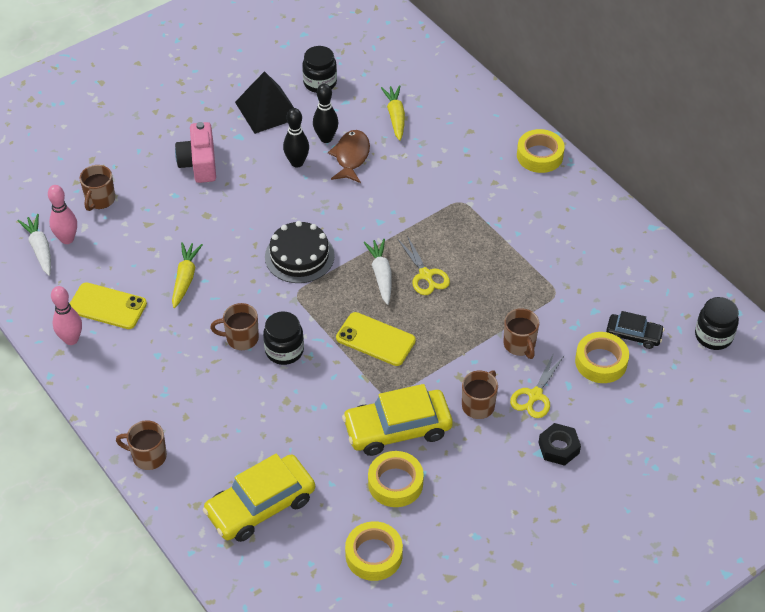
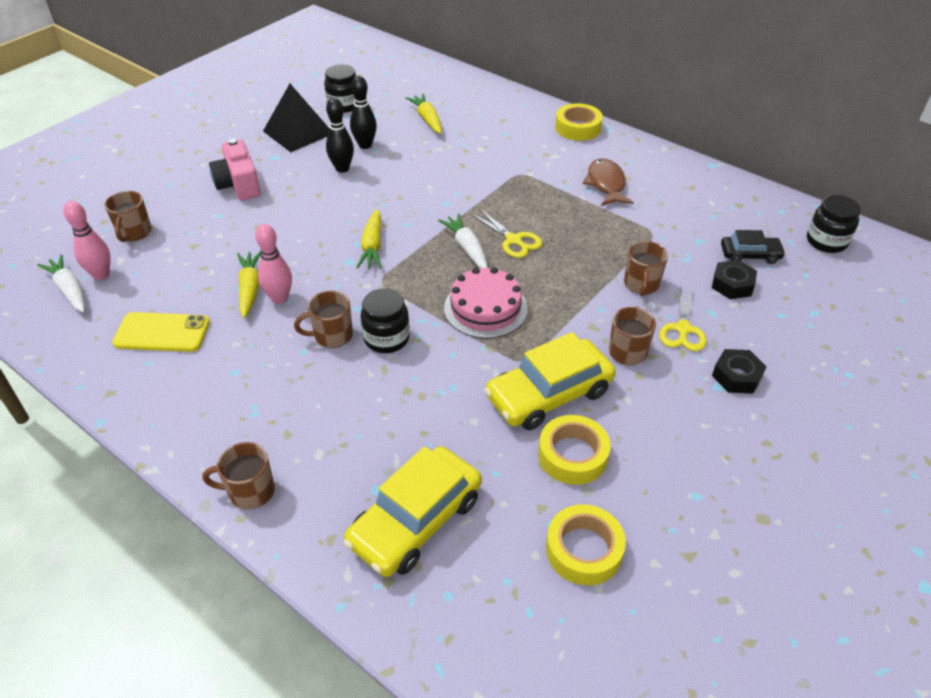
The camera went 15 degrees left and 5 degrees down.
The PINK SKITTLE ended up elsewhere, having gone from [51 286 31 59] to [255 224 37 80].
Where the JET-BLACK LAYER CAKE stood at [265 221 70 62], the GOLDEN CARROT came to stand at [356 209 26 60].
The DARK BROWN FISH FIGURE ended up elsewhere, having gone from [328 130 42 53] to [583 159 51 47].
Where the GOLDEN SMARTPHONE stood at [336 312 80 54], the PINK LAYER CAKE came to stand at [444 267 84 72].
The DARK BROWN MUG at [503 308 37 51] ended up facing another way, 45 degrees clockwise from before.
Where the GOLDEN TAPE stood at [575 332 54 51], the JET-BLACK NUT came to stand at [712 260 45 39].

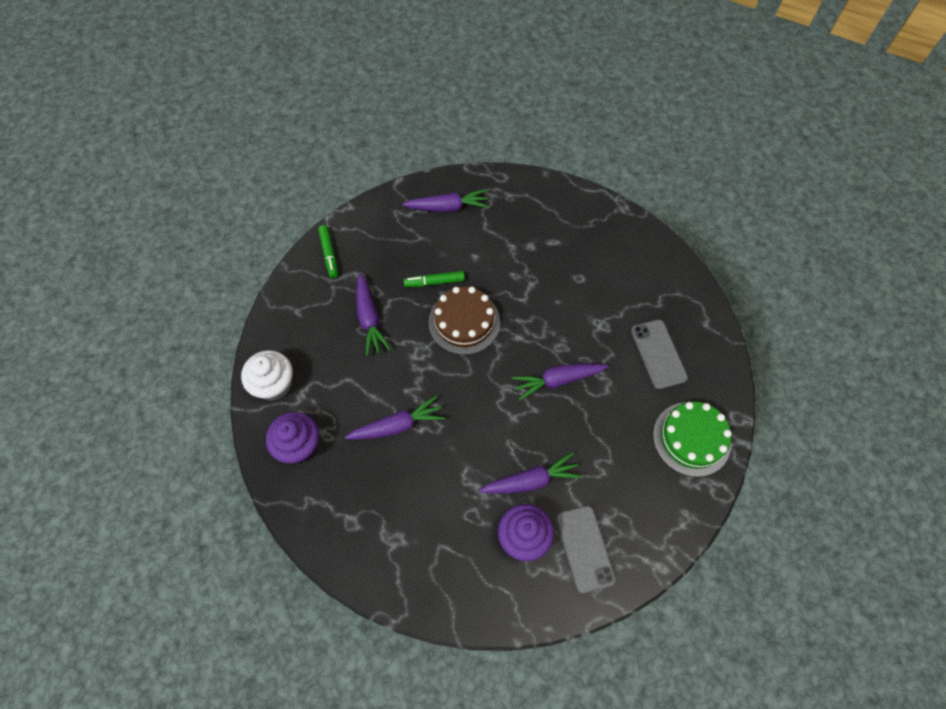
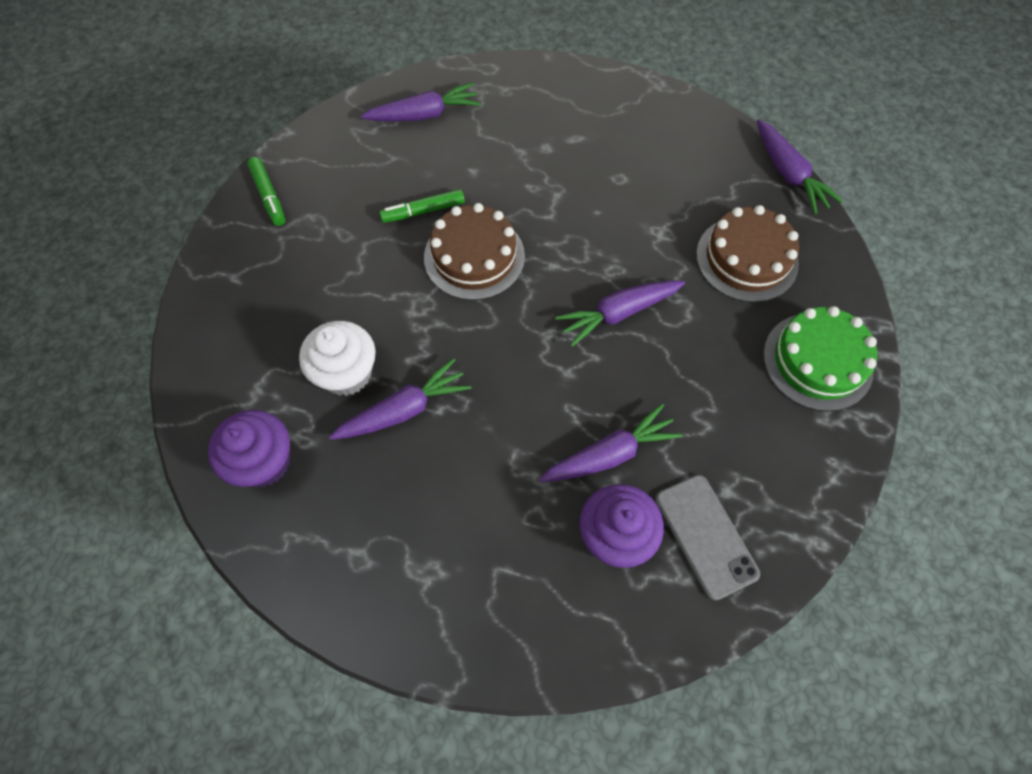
The camera went 10 degrees left and 0 degrees up.
The SNOW-WHITE CUPCAKE ended up elsewhere, having gone from [241 350 52 51] to [299 321 77 75].
The ROYAL PURPLE CARROT ended up elsewhere, having gone from [356 273 35 83] to [757 119 86 95].
Where the GREY SMARTPHONE stood at [631 319 57 70], the DARK BROWN LAYER CAKE came to stand at [696 205 103 97].

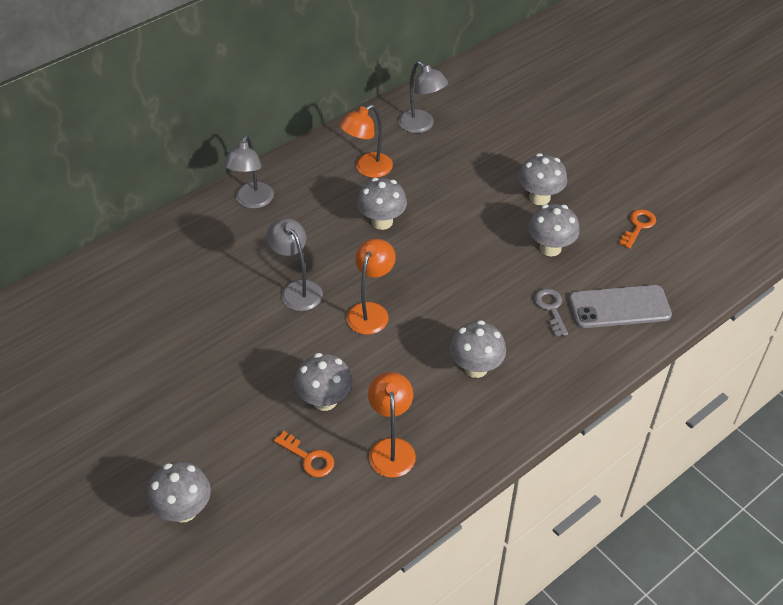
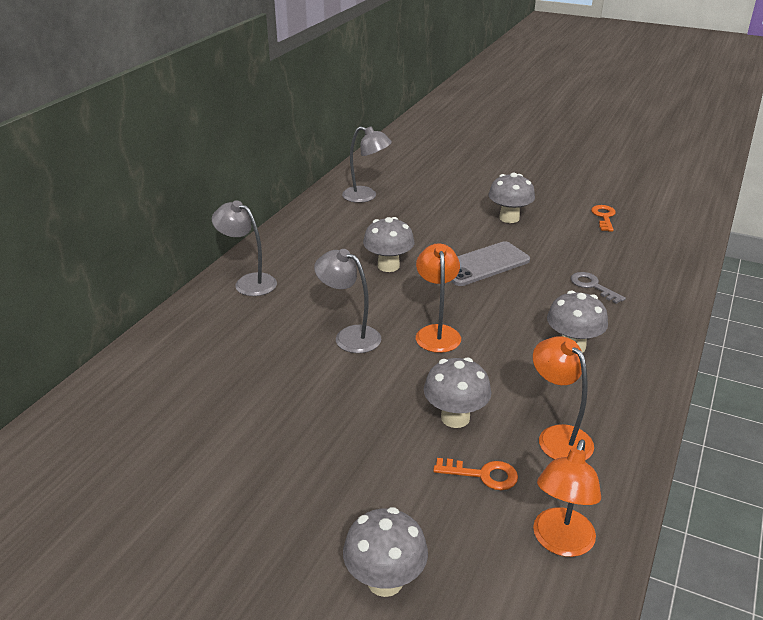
The camera went 25 degrees left and 15 degrees down.
The GREY READING LAMP at [224 135 50 74] ended up facing another way, 135 degrees clockwise from before.
The ORANGE-COLOURED READING LAMP ended up elsewhere, having gone from [340 105 53 73] to [533 440 68 117].
The second view lost the GREY TOADSTOOL at [528 204 51 52].
The GREY SMARTPHONE ended up elsewhere, having gone from [569 285 103 43] to [451 241 79 45].

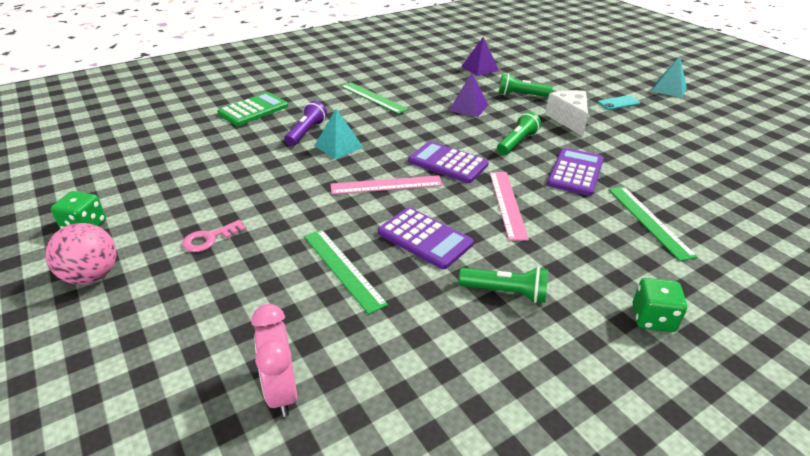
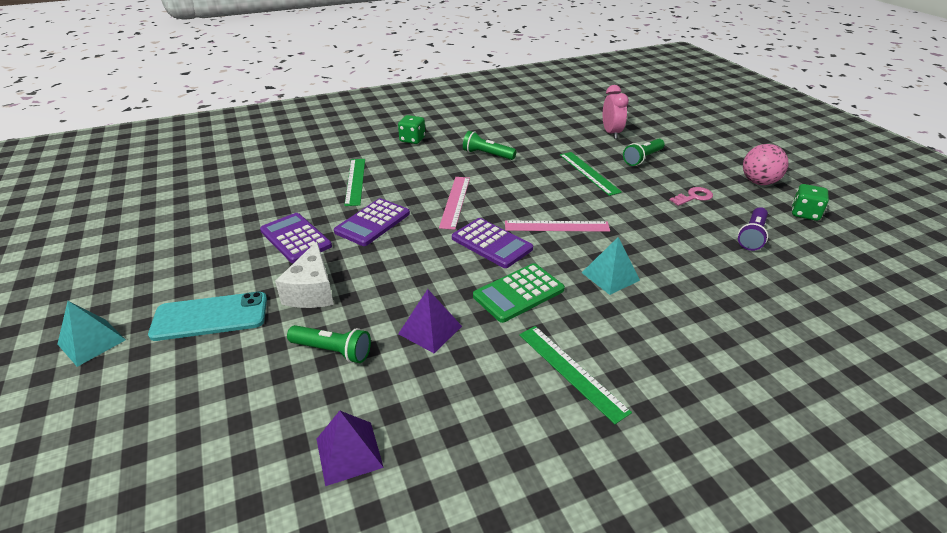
The camera went 170 degrees left and 0 degrees up.
The EMERALD CALCULATOR ended up elsewhere, having gone from [217 92 71 34] to [473 263 92 60].
The ROYAL PURPLE POCKET TORCH ended up elsewhere, having gone from [284 101 43 45] to [738 207 30 44].
The ROYAL PURPLE CALCULATOR ended up elsewhere, having gone from [378 207 96 62] to [260 213 72 50].
The EMERALD POCKET TORCH ended up elsewhere, having gone from [497 112 44 43] to [623 139 42 27].
The size of the TEAL SMARTPHONE at [598 95 42 15] changed by a factor of 1.84.

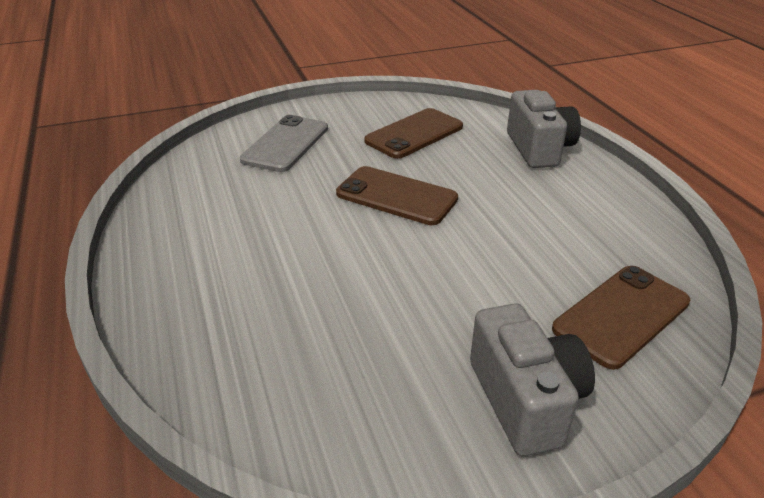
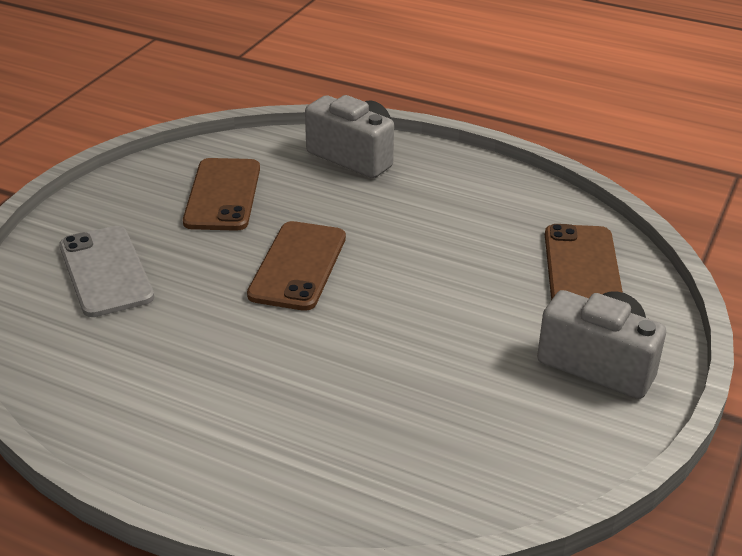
The camera went 45 degrees left and 0 degrees up.
The DARK BROWN SMARTPHONE at [336 166 122 59] ended up facing another way, 60 degrees counterclockwise from before.

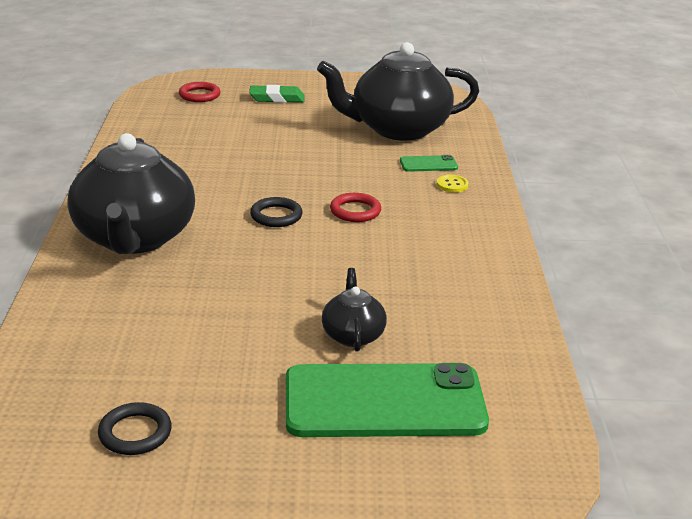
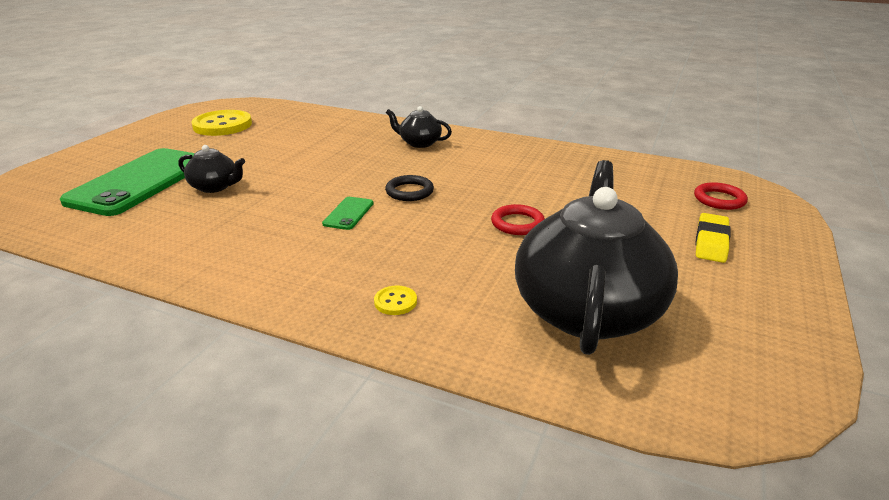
The camera went 115 degrees right and 0 degrees up.
The size of the JET-BLACK CHINA TEAPOT at [68 133 127 121] changed by a factor of 0.46.
Where the JET-BLACK TORUS stood at [98 402 74 53], the GOLDEN SEWING BUTTON came to stand at [191 110 61 26].
What was the EMERALD PENCIL ERASER at [249 85 55 18] turned into the GOLDEN PENCIL ERASER at [695 213 36 50].
The SCARLET TORUS ended up elsewhere, having gone from [330 193 51 29] to [491 204 54 31].
The EMERALD SMARTPHONE ended up elsewhere, having gone from [400 155 58 17] to [322 197 52 33].

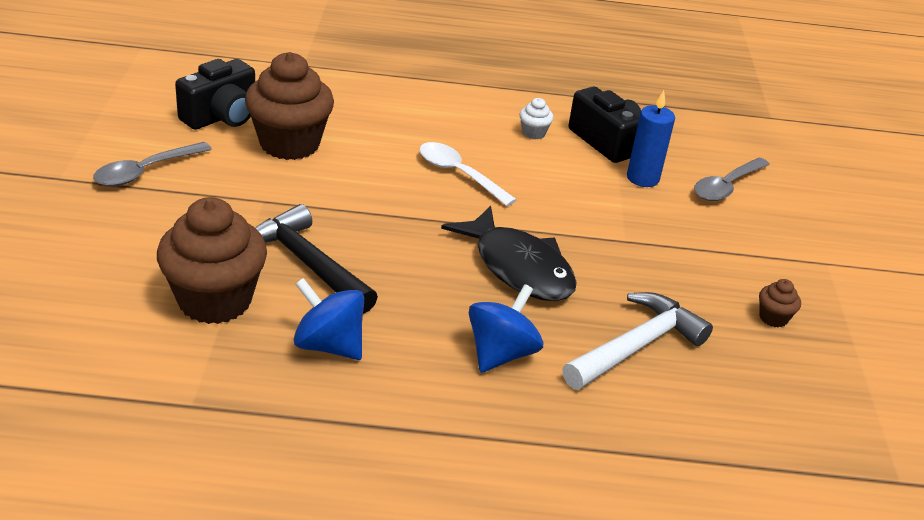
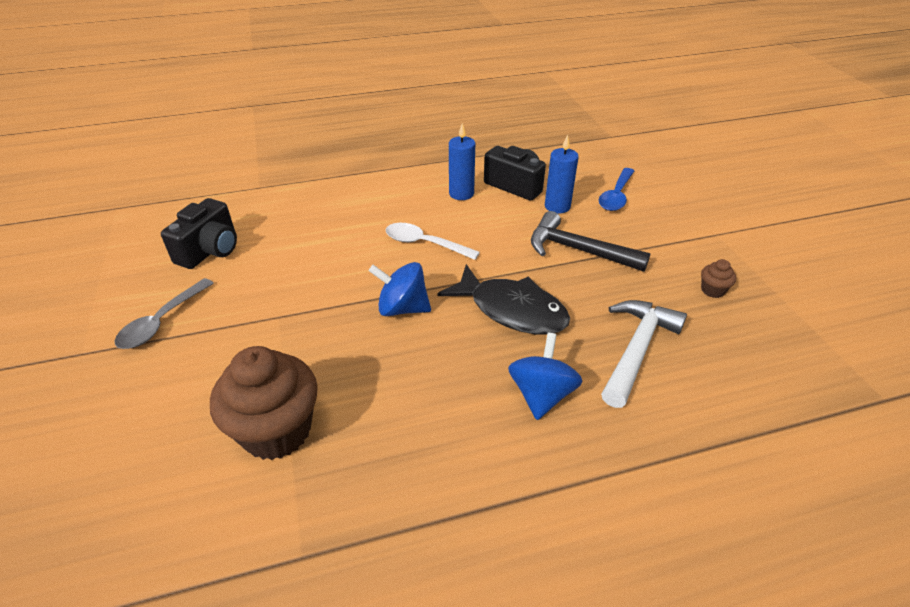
The camera went 15 degrees left and 5 degrees up.
The second view lost the DARK BROWN CUPCAKE at [245 52 89 108].
The JET-BLACK HAMMER ended up elsewhere, having gone from [255 204 123 110] to [531 211 120 61].
The ROYAL BLUE SPINNING TOP ended up elsewhere, having gone from [294 278 70 82] to [368 262 63 54].
Where the SNOW-WHITE CUPCAKE stood at [519 98 35 42], the ROYAL BLUE PILLAR CANDLE came to stand at [449 123 26 77].
What was the GREY TABLESPOON at [694 158 76 43] turned into the ROYAL BLUE TABLESPOON at [599 168 35 43].

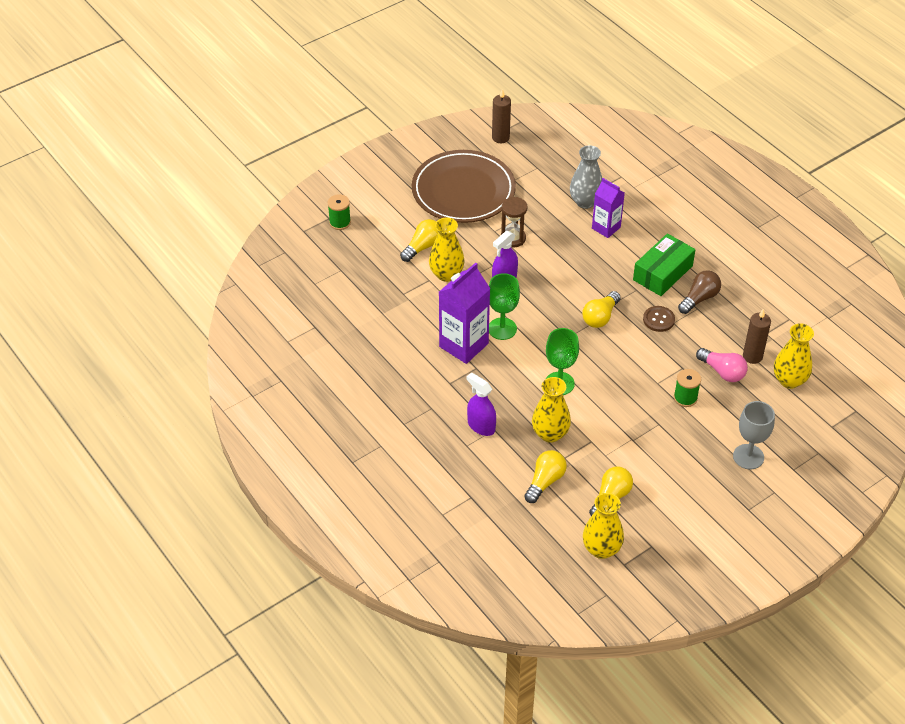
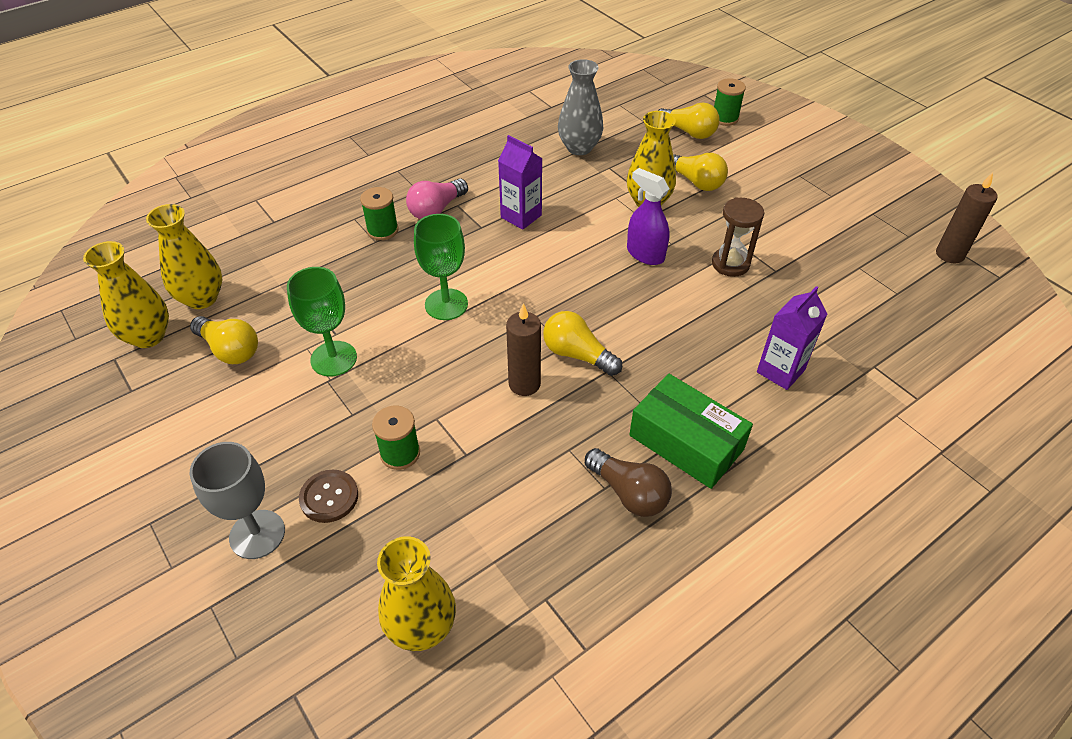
The camera went 90 degrees right and 0 degrees up.
The second view lost the DARK BROWN DINNER PLATE at [412 150 104 73].
The size of the ROYAL PURPLE MILK CARTON at [439 263 51 101] changed by a factor of 0.63.
Where the ROYAL PURPLE SPRAY BOTTLE stood at [467 372 29 64], the EMERALD REEL OF THREAD came to stand at [360 187 38 53].
The EMERALD CHALICE ended up elsewhere, having gone from [489 273 31 67] to [287 267 70 109].
The GOLDEN LIGHTBULB ended up elsewhere, having gone from [524 450 43 53] to [658 103 61 36].
The GOLDEN TALL VASE ended up elsewhere, having gone from [532 377 39 66] to [146 204 76 105].
The GREY TALL VASE ended up elsewhere, having gone from [570 145 32 64] to [558 59 45 96].
The DARK BROWN SEWING BUTTON ended up elsewhere, having gone from [643 306 32 26] to [299 470 59 53].
The PINK LIGHTBULB ended up elsewhere, having gone from [696 348 52 34] to [406 178 62 41].
The DARK BROWN PILLAR CANDLE ended up elsewhere, having gone from [743 309 28 55] to [506 303 35 93].

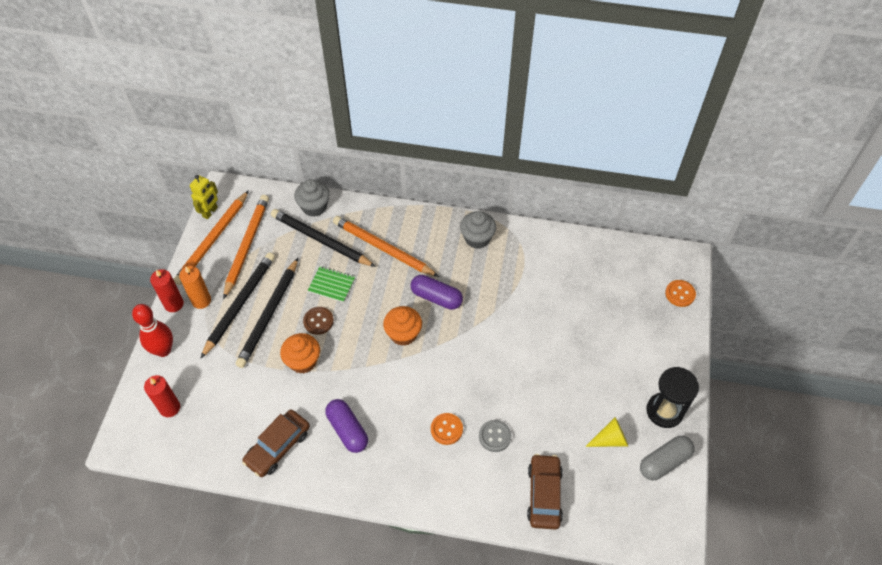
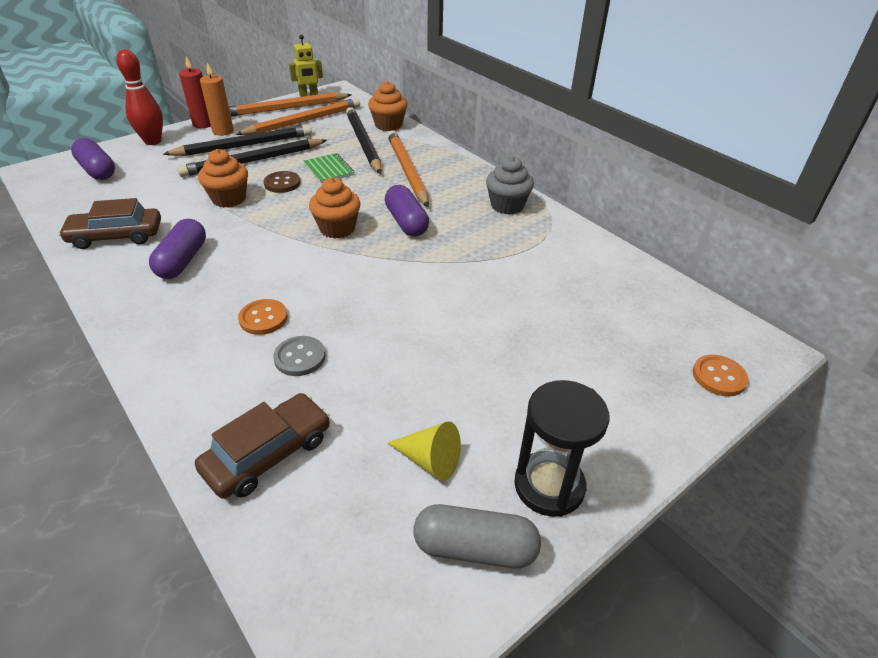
The camera went 40 degrees right and 15 degrees down.
Where the SCARLET PILLAR CANDLE stood at [144 375 36 42], the ROYAL PURPLE CAPSULE came to stand at [71 138 44 42].
What was the GREY CUPCAKE at [294 179 36 38] turned into the ORANGE-COLOURED CUPCAKE at [368 81 39 50].

